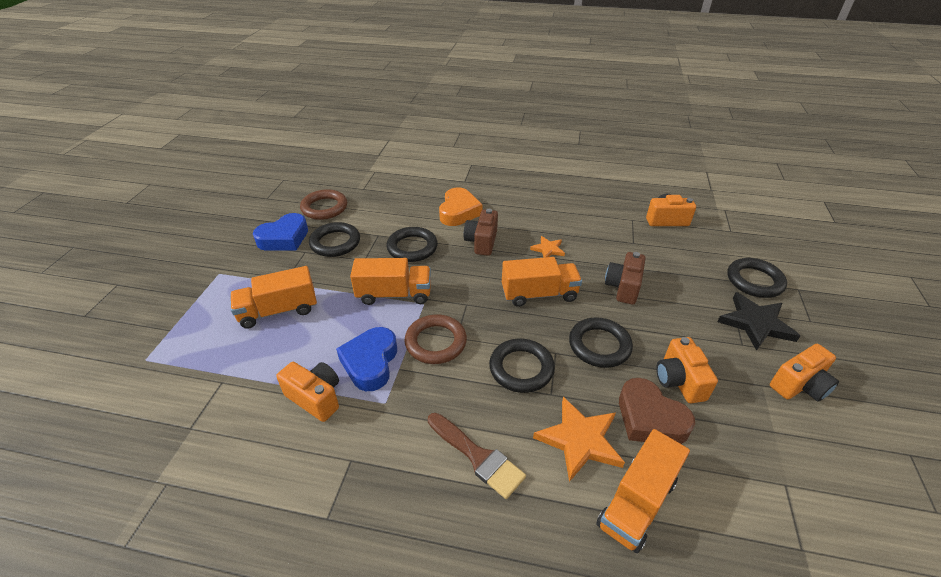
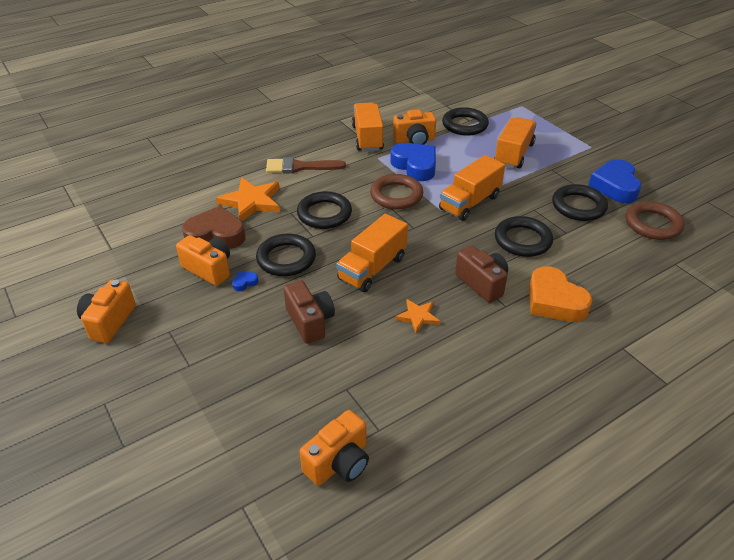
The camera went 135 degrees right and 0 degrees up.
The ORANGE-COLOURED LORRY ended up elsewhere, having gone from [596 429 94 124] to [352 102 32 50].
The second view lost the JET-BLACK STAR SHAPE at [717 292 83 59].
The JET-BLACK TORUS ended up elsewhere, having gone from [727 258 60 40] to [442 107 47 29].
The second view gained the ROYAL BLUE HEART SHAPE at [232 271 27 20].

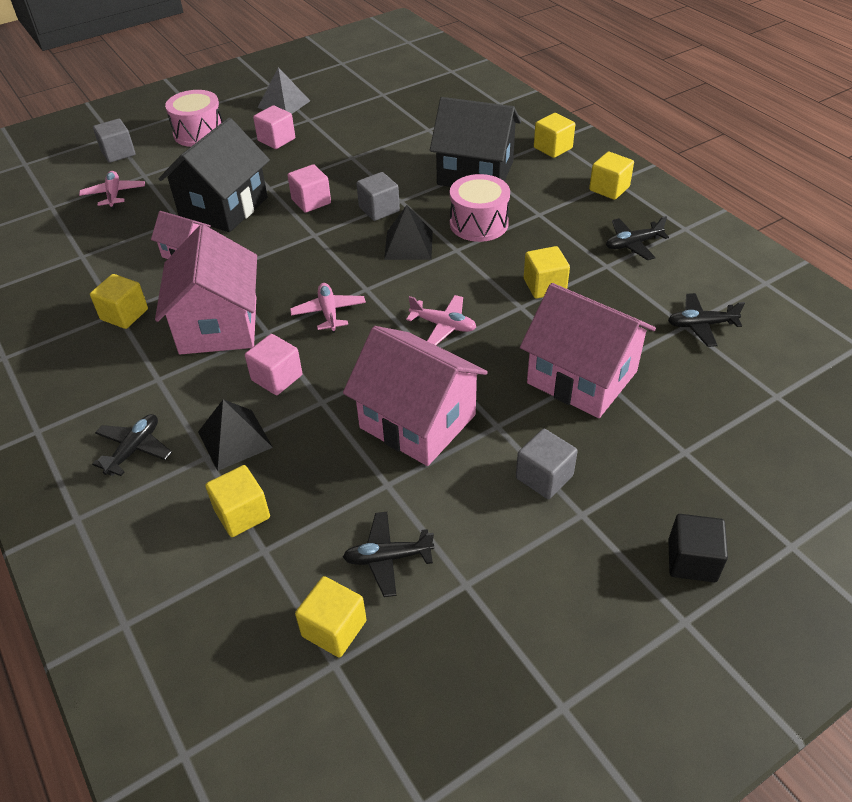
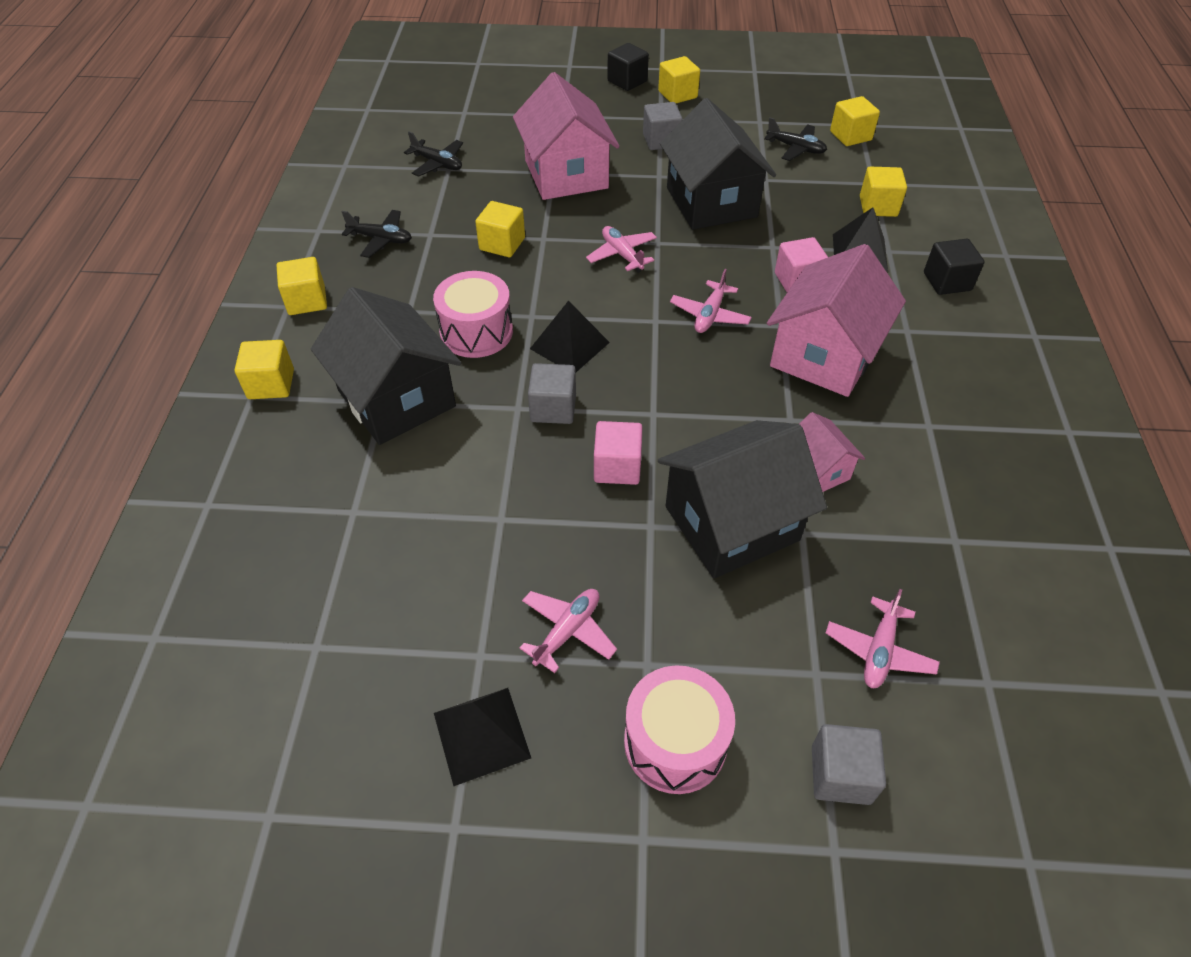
The camera went 145 degrees left and 5 degrees up.
The GOLDEN BLOCK ended up elsewhere, having gone from [90 274 58 55] to [658 56 42 47].
Where the JET-BLACK TOY PLANE stood at [92 414 80 62], the JET-BLACK BLOCK came to stand at [924 239 61 56].
Where the PINK BLOCK stood at [253 105 42 44], the PINK TOY PLANE came to stand at [520 589 97 84].
What was the GREY PYRAMID SHAPE at [258 67 52 47] turned into the JET-BLACK PYRAMID SHAPE at [434 688 97 98].
What was the PINK TOY HOUSE at [343 326 145 140] turned into the JET-BLACK TOY HOUSE at [660 98 116 132].

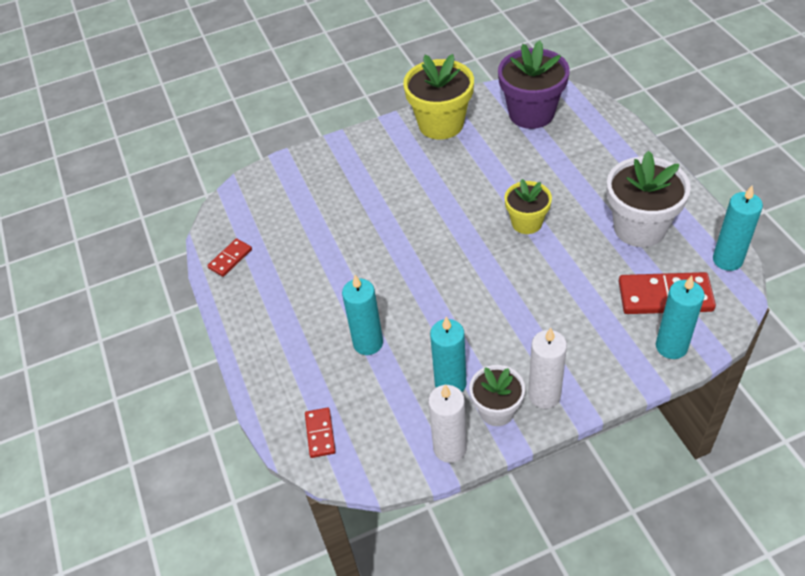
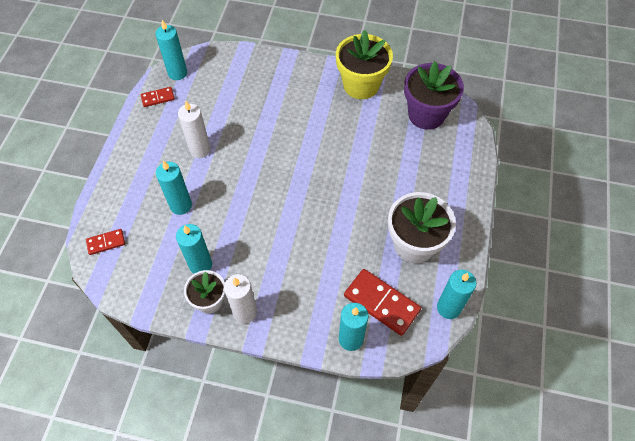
The camera went 30 degrees right and 10 degrees up.
The SCARLET DOMINO TILE at [305 407 31 51] ended up facing another way, 45 degrees clockwise from before.
The SNOW-WHITE PILLAR CANDLE ended up elsewhere, having gone from [428 385 39 78] to [178 101 32 57].
The second view lost the GOLDEN FLOWER POT at [504 179 48 55].
The second view gained the TEAL PILLAR CANDLE at [155 20 32 60].

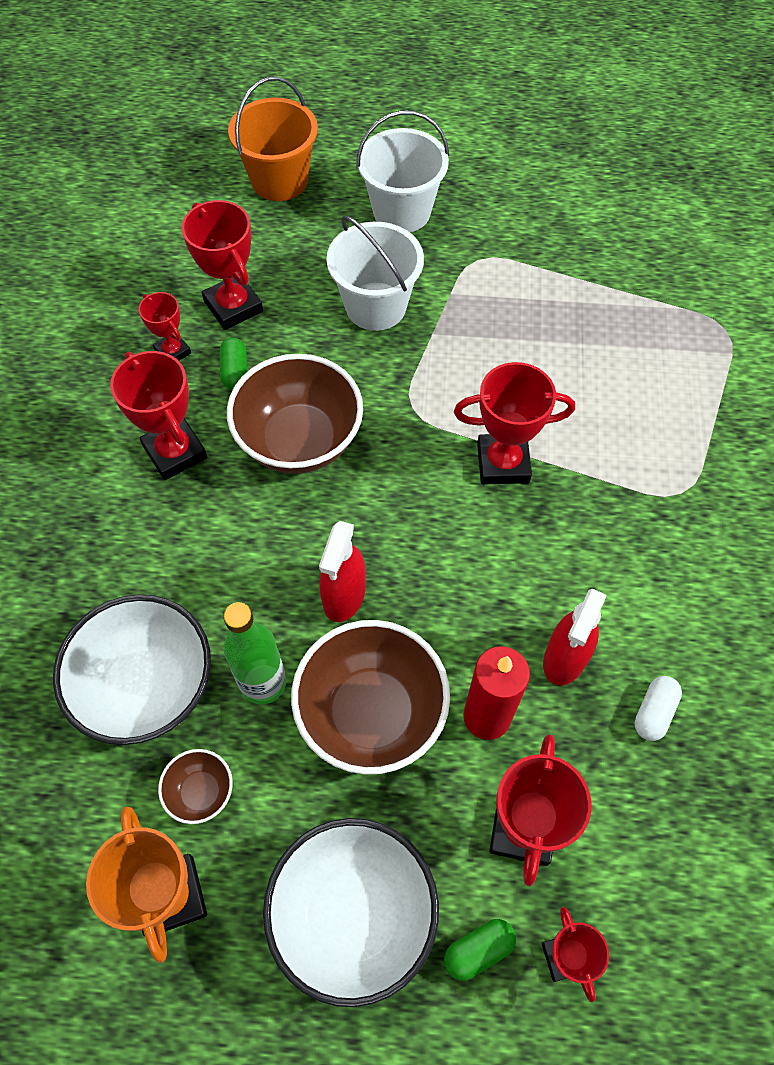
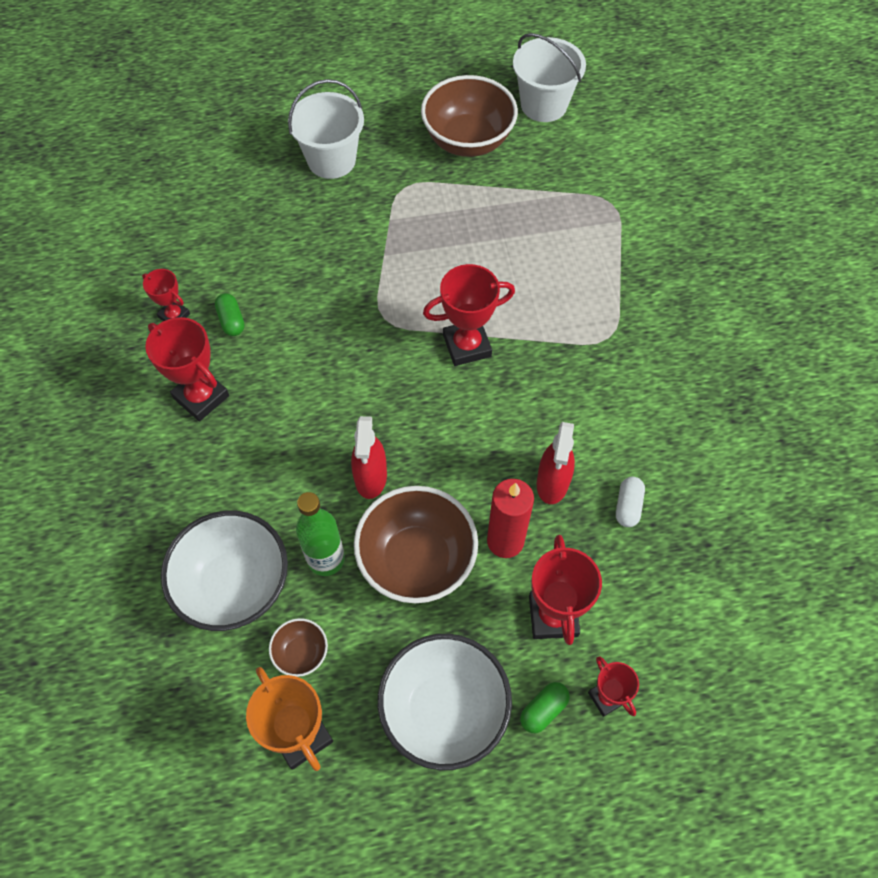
The camera went 15 degrees left and 0 degrees up.
The second view lost the SCARLET TROPHY at [181 200 82 130].
The DARK BROWN SERVING BOWL ended up elsewhere, having gone from [227 354 136 120] to [421 75 97 82].
The second view lost the ORANGE-COLOURED SAND BUCKET at [228 76 90 125].
The SNOW-WHITE SAND BUCKET ended up elsewhere, having gone from [327 215 97 116] to [513 33 73 89].

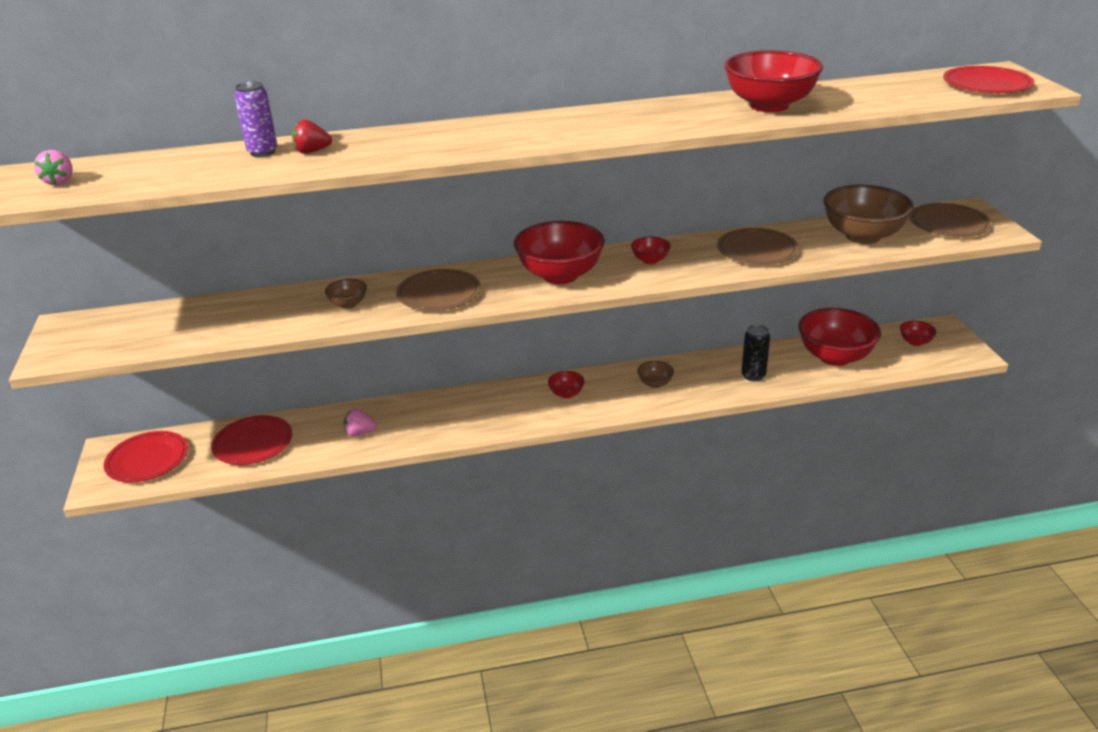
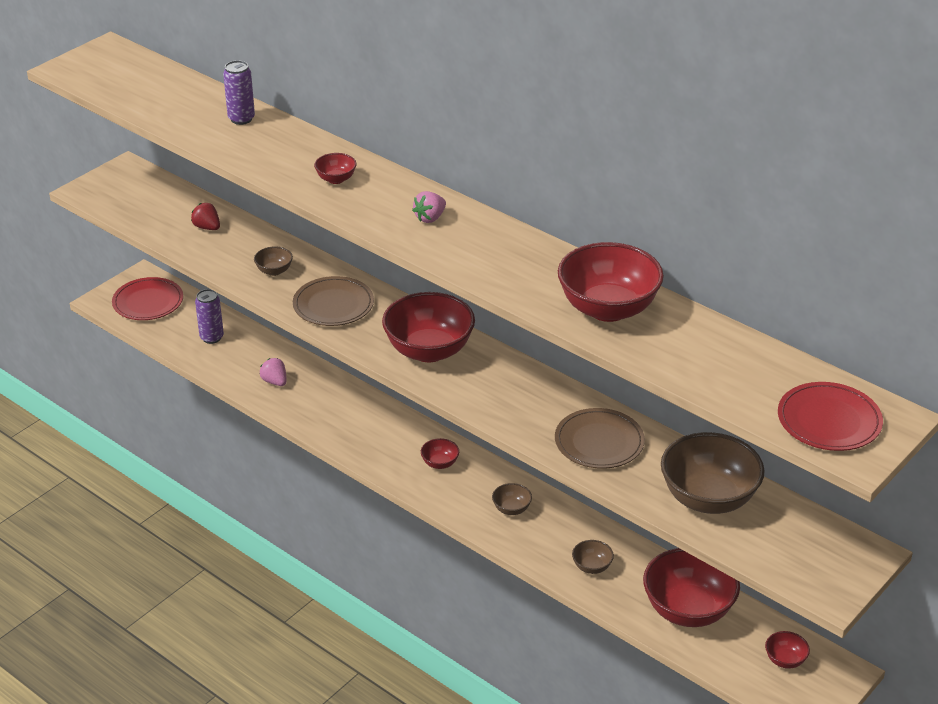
The camera went 50 degrees right and 5 degrees up.
The PINK STRAWBERRY ended up elsewhere, having gone from [34 150 39 35] to [412 191 34 32].
Where the SCARLET DINNER PLATE stood at [211 415 81 50], the ROYAL PURPLE TIN came to stand at [195 289 29 55].
The SCARLET STRAWBERRY ended up elsewhere, having gone from [292 119 40 35] to [191 203 29 27].
The SCARLET SERVING BOWL ended up elsewhere, having gone from [631 237 40 27] to [314 153 42 31].
Where the JET-BLACK TIN stood at [741 325 29 57], the DARK BROWN SERVING BOWL came to stand at [572 540 42 34].
The second view lost the DARK BROWN DINNER PLATE at [909 203 82 34].

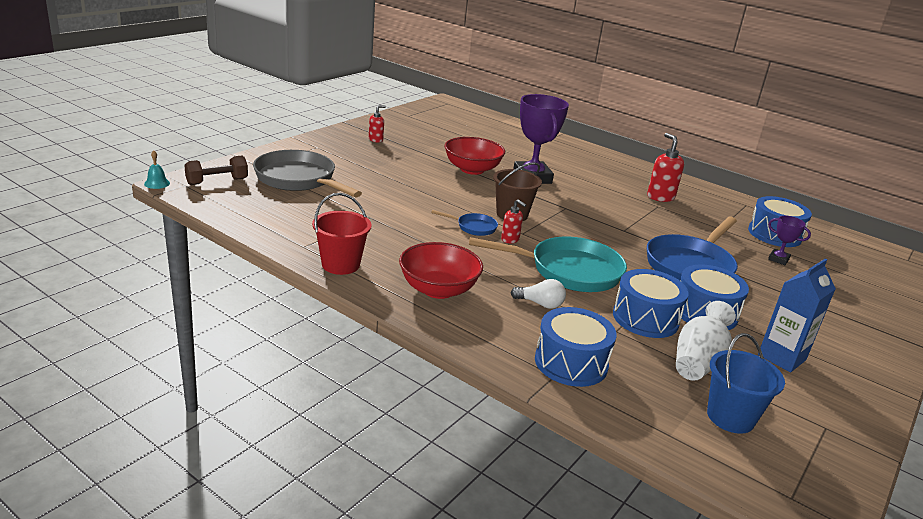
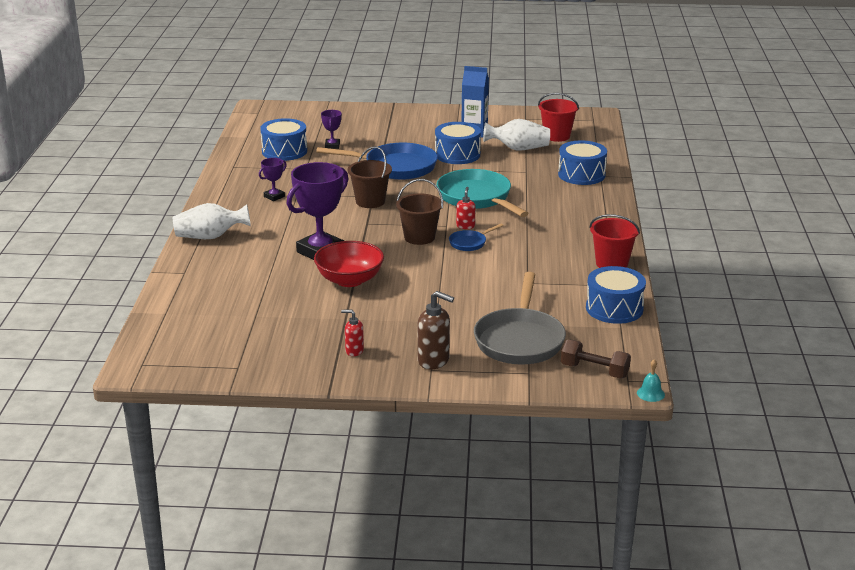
The camera went 120 degrees left and 0 degrees up.
The second view lost the SCARLET SERVING BOWL at [399 242 84 57].
The ROYAL BLUE SKILLET at [431 210 67 26] ended up facing another way, 105 degrees counterclockwise from before.
The second view lost the SNOW-WHITE LIGHTBULB at [511 279 55 30].
The ROYAL BLUE DRUM ended up elsewhere, having gone from [613 269 76 69] to [586 266 60 58].
Where the SCARLET PUMP BOTTLE stood at [647 133 37 69], the ROYAL PURPLE TROPHY came to stand at [259 158 28 43].
What was the ROYAL BLUE SAND BUCKET at [707 333 78 101] turned into the SCARLET SAND BUCKET at [538 93 41 49].
The second view gained the SNOW-WHITE TALL VASE at [173 203 78 36].
The second view gained the DARK BROWN SAND BUCKET at [348 146 44 62].
The second view gained the DARK BROWN PUMP BOTTLE at [418 291 36 78].

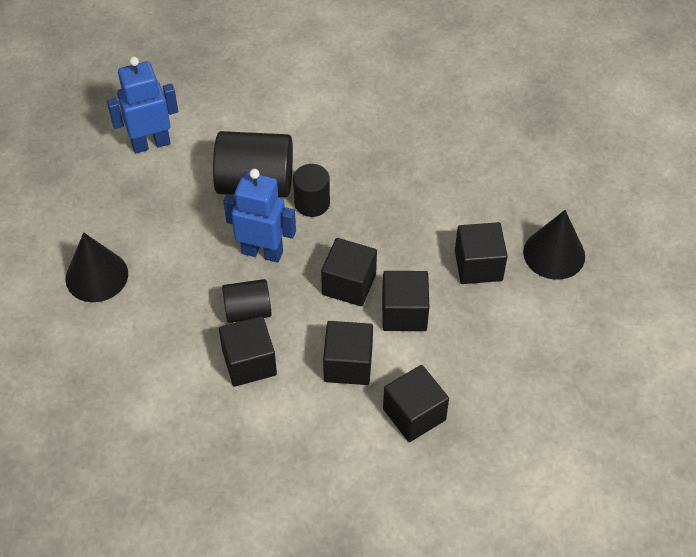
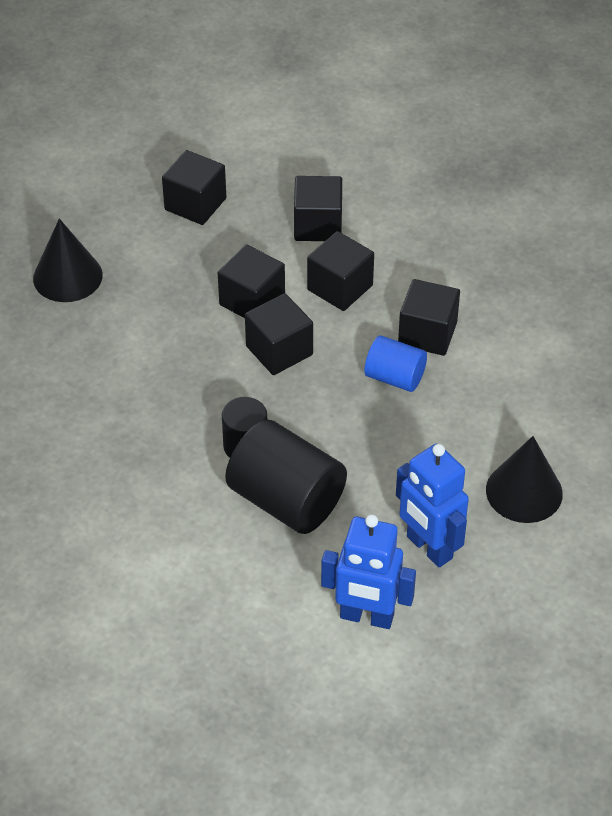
The camera went 145 degrees left and 5 degrees down.
What was the JET-BLACK SOLID CYLINDER at [222 279 50 44] turned into the ROYAL BLUE SOLID CYLINDER at [364 335 63 57].
The ROYAL BLUE ROBOT ended up elsewhere, having gone from [223 169 73 94] to [396 444 73 124].
The JET-BLACK BLOCK ended up elsewhere, having gone from [455 222 53 62] to [162 150 64 75].

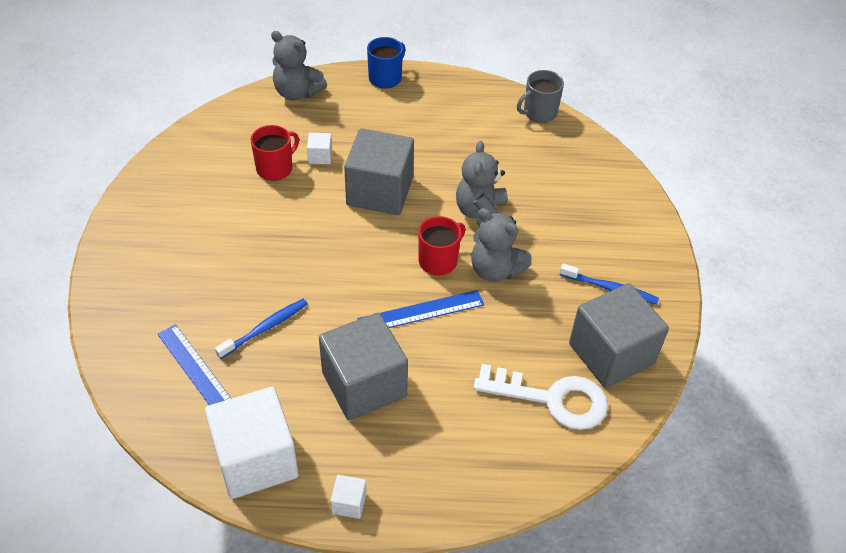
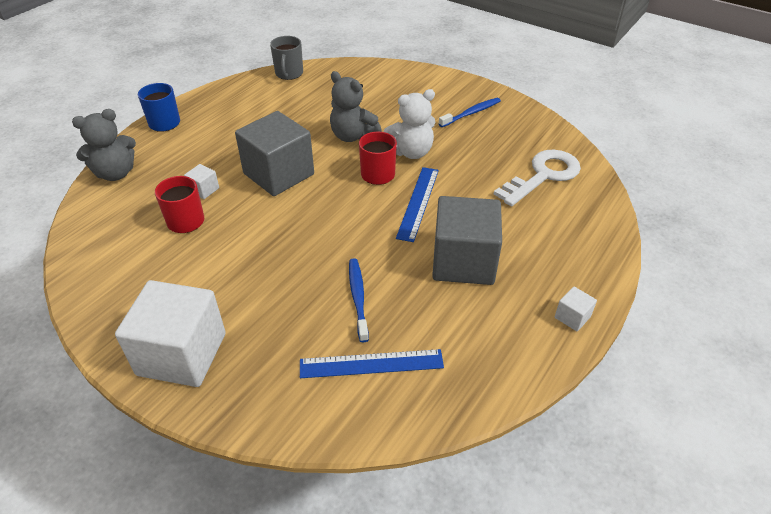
The camera went 55 degrees left and 5 degrees down.
The SNOW-WHITE BLOCK ended up elsewhere, having gone from [205 387 93 112] to [115 280 111 107].
What was the GREY TEDDY BEAR at [471 208 61 74] turned into the SNOW-WHITE TEDDY BEAR at [384 89 51 70].
The second view lost the GREY BLOCK at [569 283 100 105].

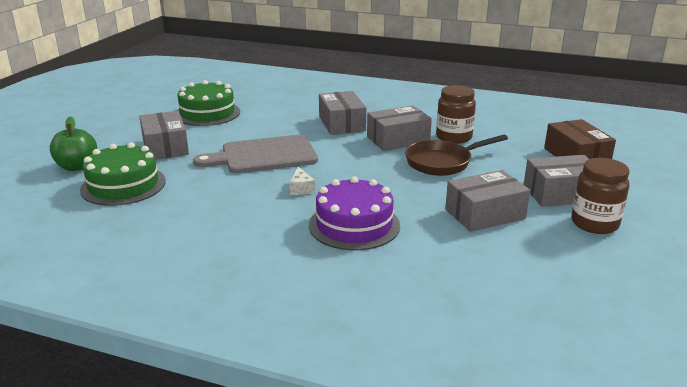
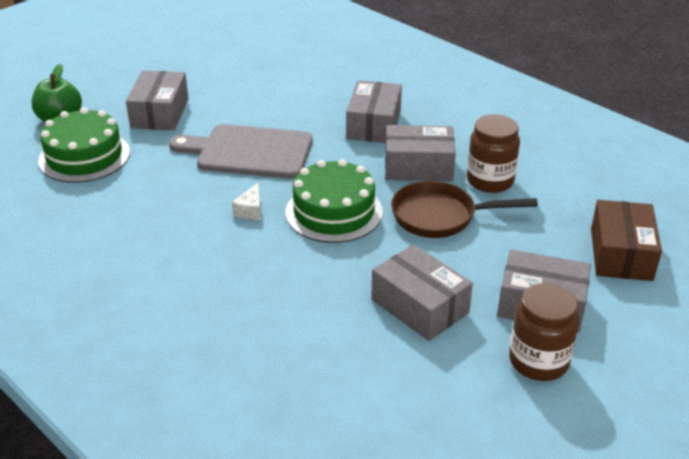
The camera went 25 degrees right and 10 degrees up.
The EMERALD LAYER CAKE ended up elsewhere, having gone from [177 80 63 46] to [286 159 97 84].
The second view lost the ROYAL PURPLE LAYER CAKE at [309 176 91 74].
The GREY BOX at [445 170 85 62] ended up facing another way, 45 degrees clockwise from before.

